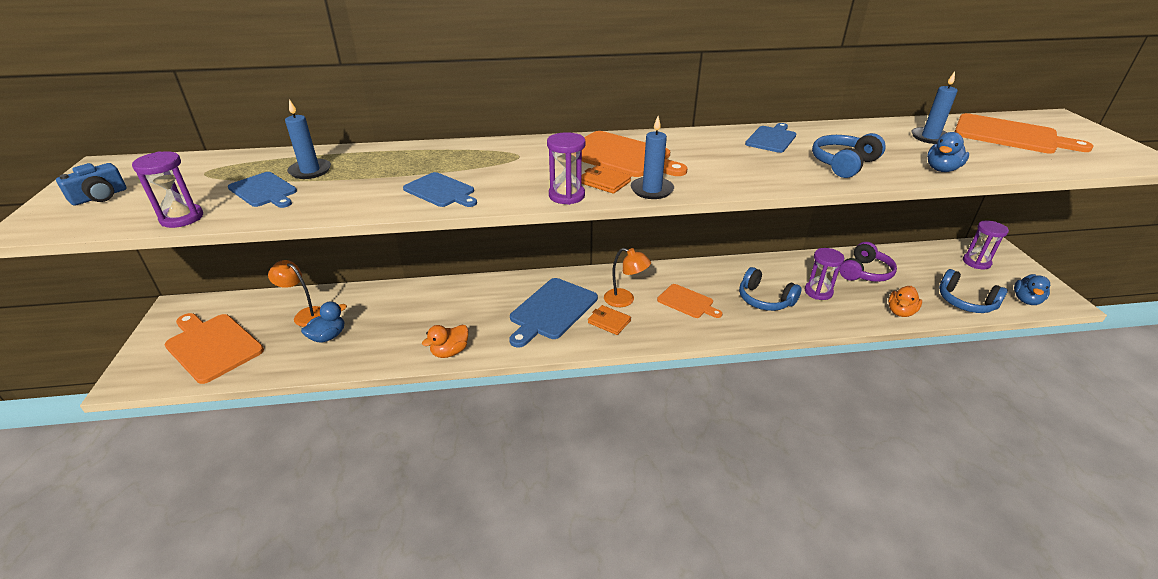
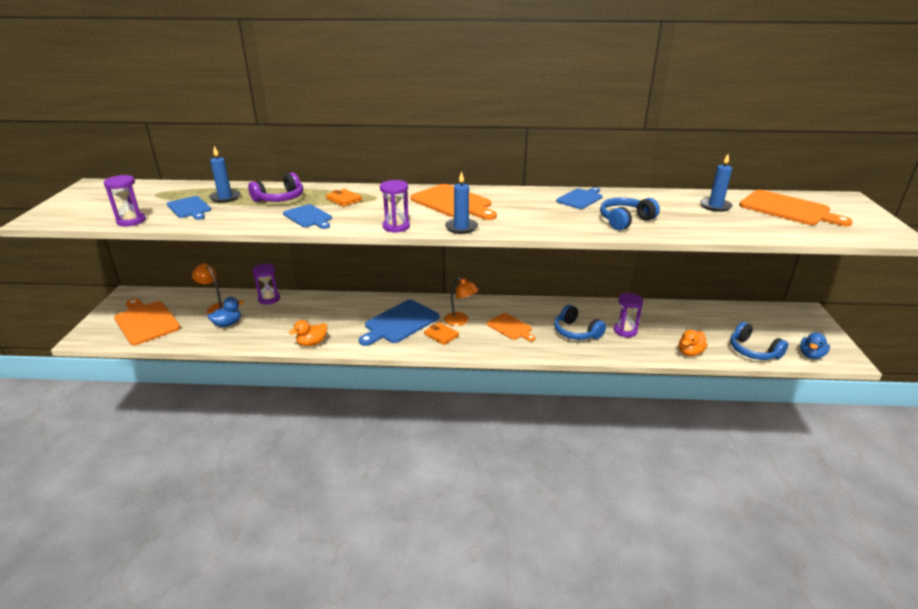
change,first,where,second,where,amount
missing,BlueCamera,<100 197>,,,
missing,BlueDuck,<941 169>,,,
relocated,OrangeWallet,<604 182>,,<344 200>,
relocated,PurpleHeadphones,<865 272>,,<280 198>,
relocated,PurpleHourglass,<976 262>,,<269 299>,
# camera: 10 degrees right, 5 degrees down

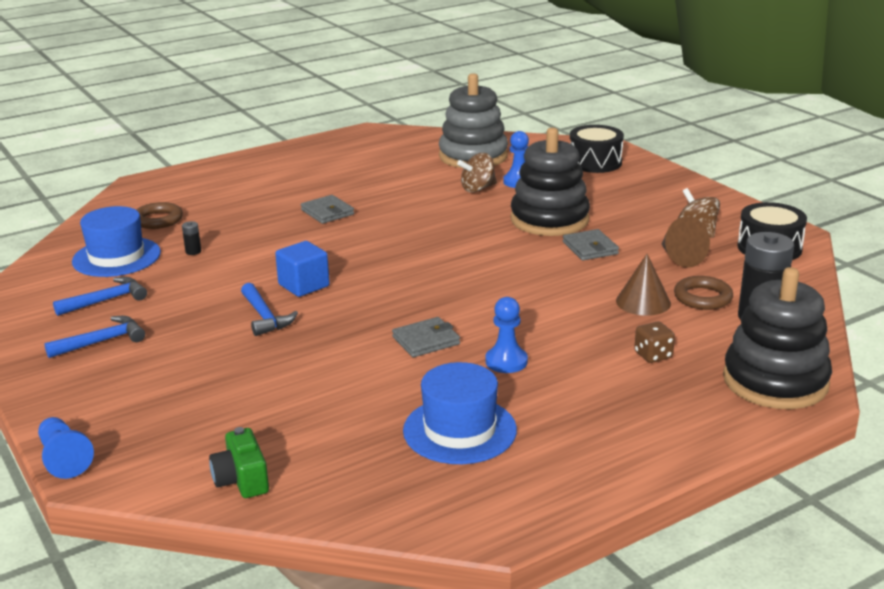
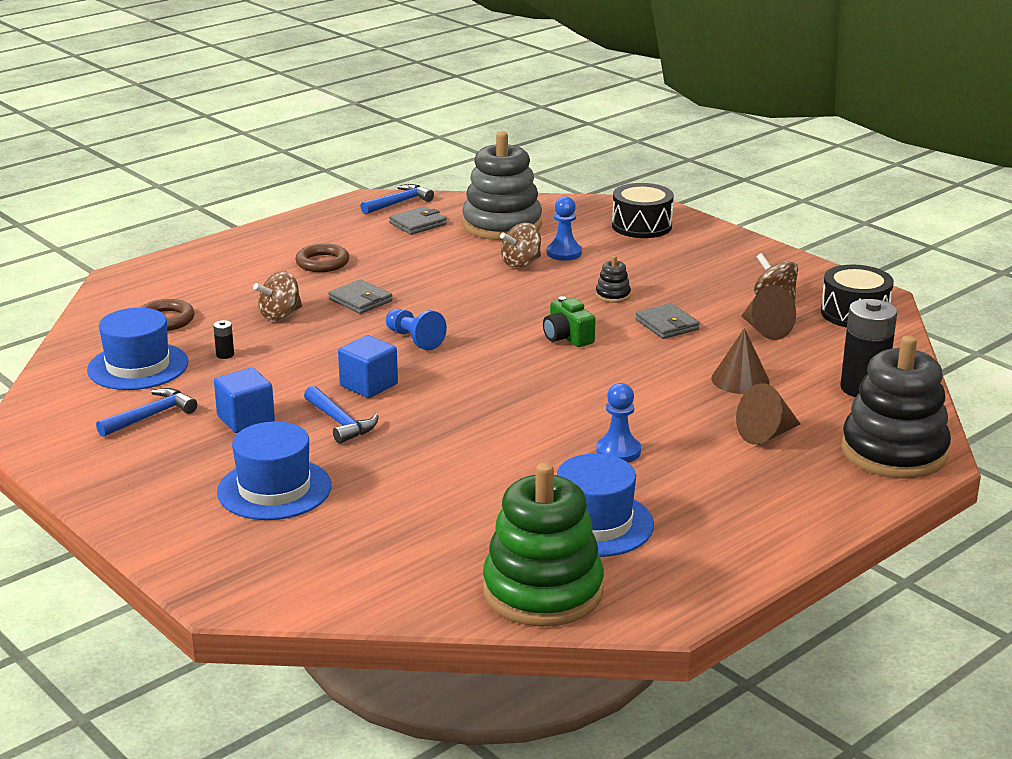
change,first,where,second,where,amount
appeared,,,BlueCube,<246 419>,
appeared,,,BlueHat,<274 489>,
appeared,,,BrownSpinningTop,<280 315>,
appeared,,,GreenStackingToy,<543 591>,
relocated,BluePawn,<64 459>,,<414 339>,
relocated,BlueHammer,<102 341>,,<399 203>,
relocated,GreenCamera,<242 480>,,<567 337>,
relocated,GreyWallet,<426 340>,,<418 224>,
relocated,BrownRing,<703 297>,,<322 263>,
exchanged,BrownDice,<653 355>,BrownCone,<766 434>,
size,BlackStackingToy,<549 220>,,<613 295>,x0.40
# camera: 10 degrees left, 0 degrees up

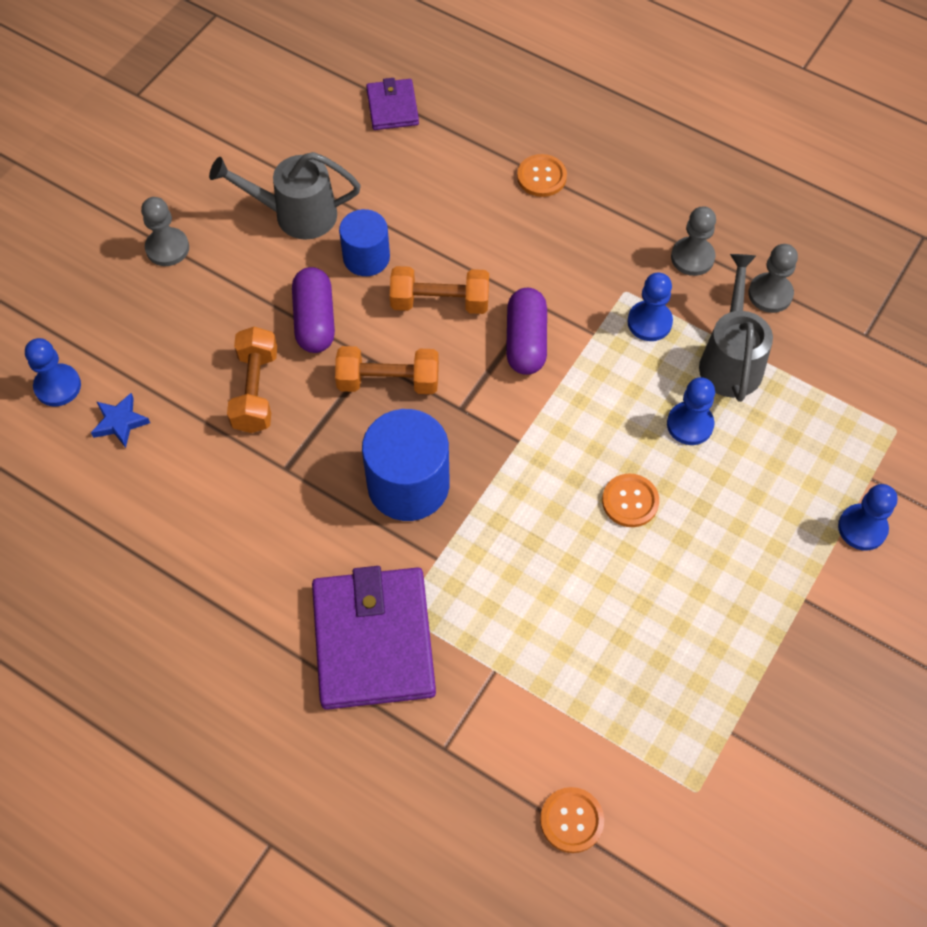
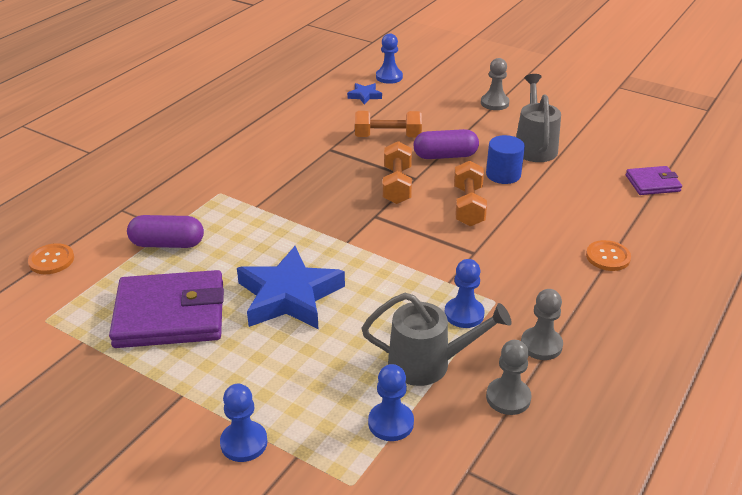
change,first,where,second,where,amount
missing,BlueCylinder,<408 485>,,,
relocated,PurpleWallet,<373 641>,,<170 314>,
relocated,PurpleCapsule,<526 341>,,<167 244>,
relocated,BluePawn,<690 424>,,<391 423>,
exchanged,OrangeButton,<630 501>,BlueStar,<289 296>,
# camera: 90 degrees right, 25 degrees down

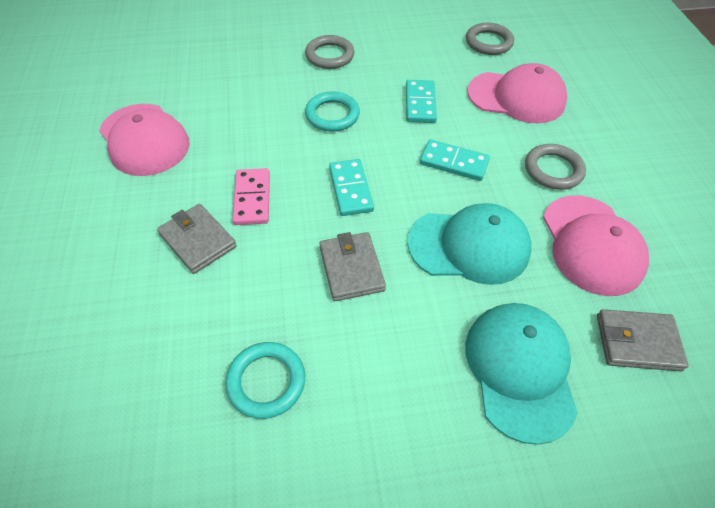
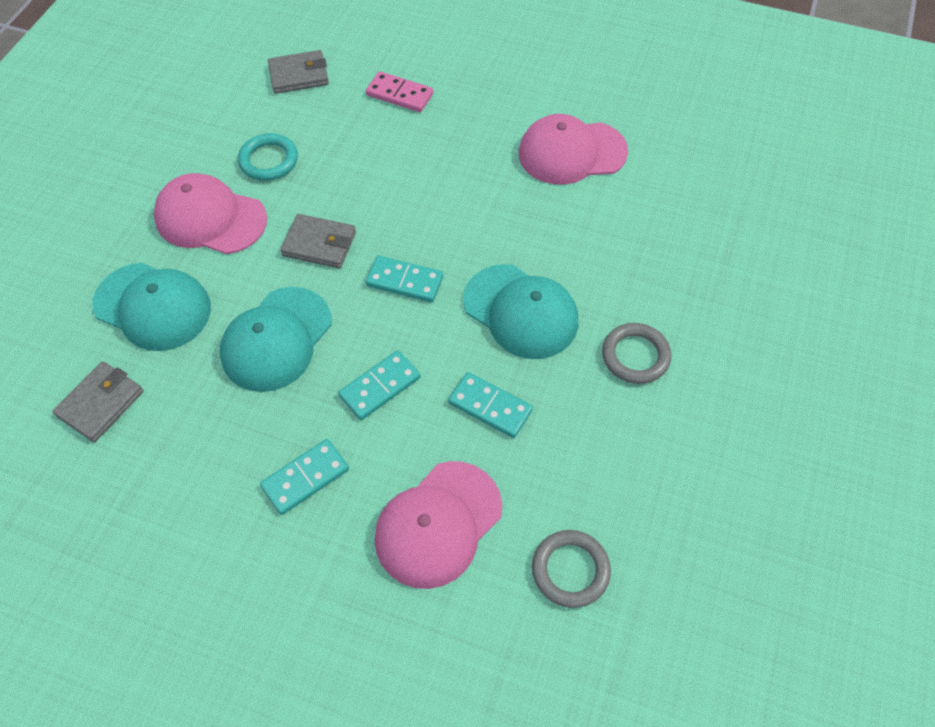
change,first,where,second,where,amount
relocated,GreyWallet,<198 240>,,<299 75>,
relocated,PinkDomino,<252 198>,,<399 94>,
relocated,PinkCap,<591 244>,,<210 218>,
exchanged,TurquoiseRing,<332 115>,TurquoiseCap,<521 311>,
exchanged,GreyRing,<553 170>,TurquoiseDomino,<305 478>,
# camera: 120 degrees right, 5 degrees up

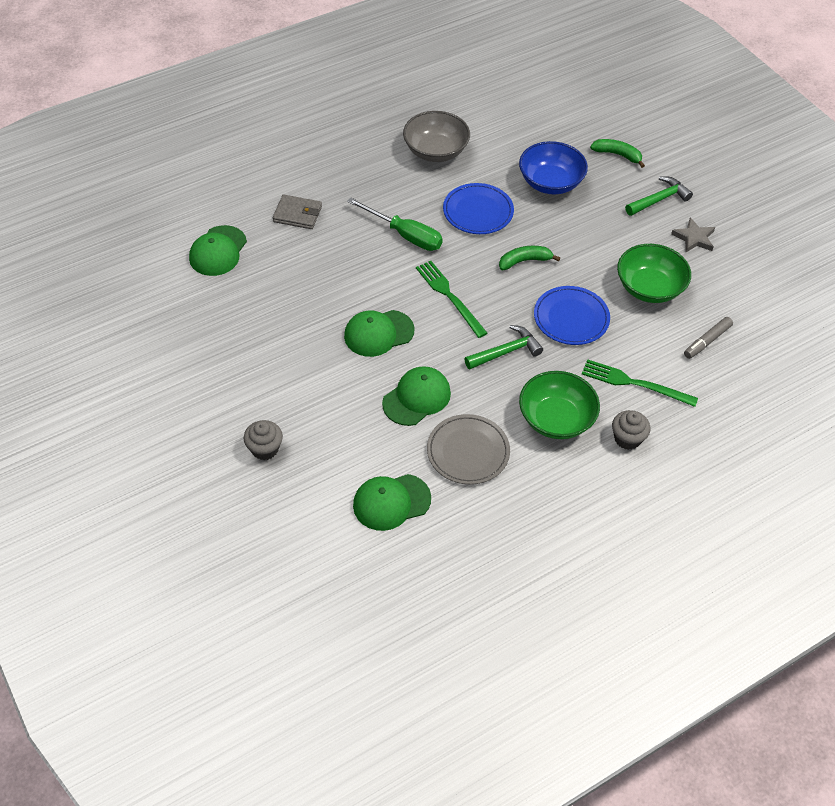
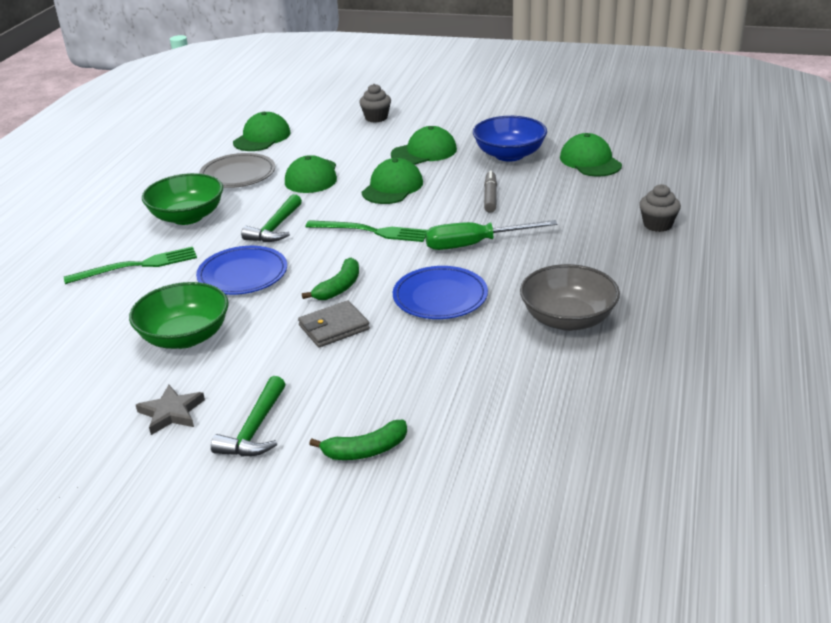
change,first,where,second,where,amount
appeared,,,GreenCap,<424 152>,
relocated,GreyWallet,<297 214>,,<334 327>,
relocated,BlueBowl,<550 182>,,<509 155>,
relocated,GreyCupcake,<627 438>,,<657 225>,
relocated,GreyMarker,<707 341>,,<490 197>,
# camera: 140 degrees right, 20 degrees down

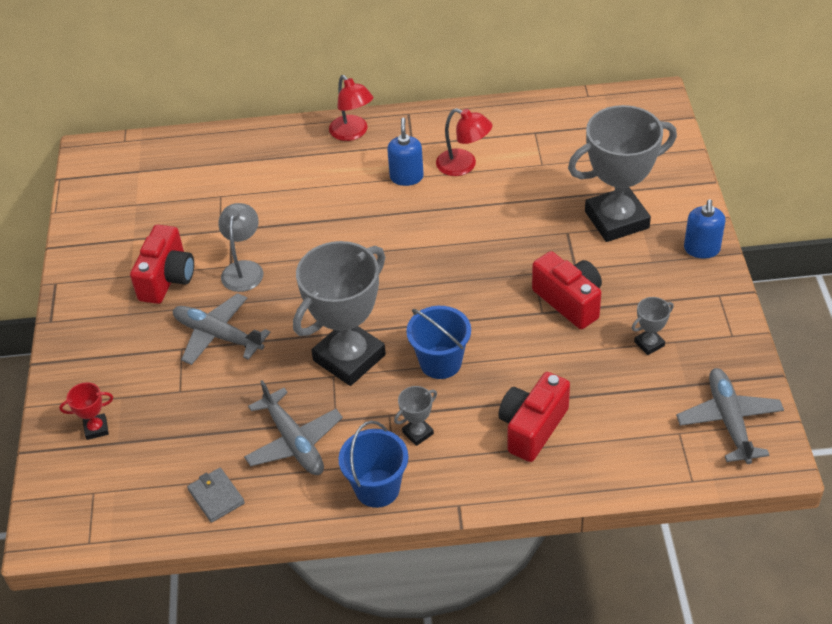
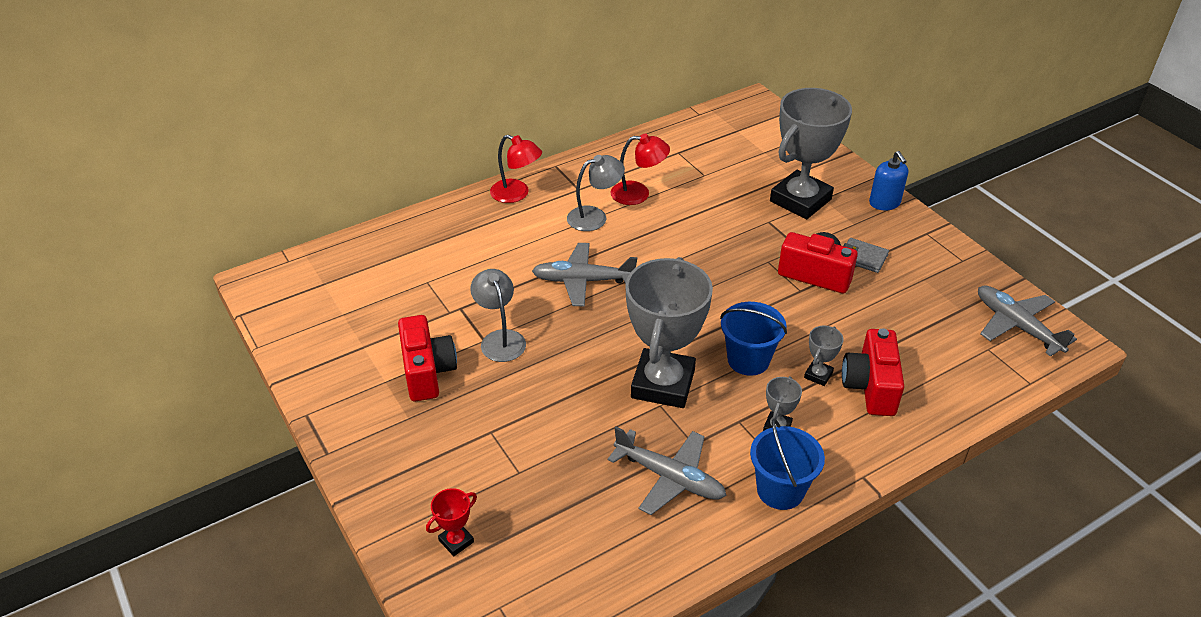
change,first,where,second,where,amount
relocated,GreyPlane,<218 336>,,<583 281>,
relocated,GreyWallet,<216 496>,,<863 257>,
relocated,GreyTrophy,<649 344>,,<818 375>,
exchanged,BlueSoapDispenser,<406 177>,GreyLamp,<595 216>,
# camera: 30 degrees left, 5 degrees down

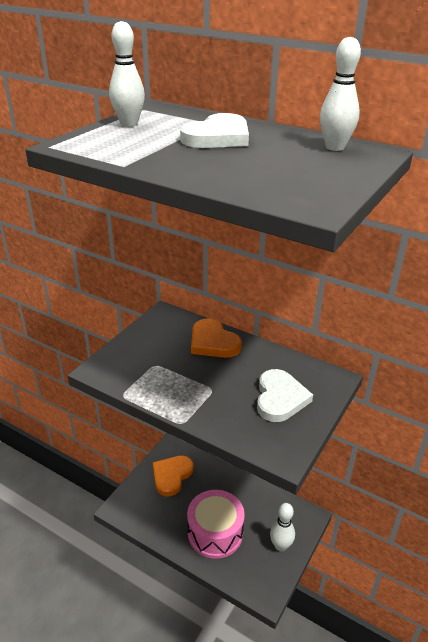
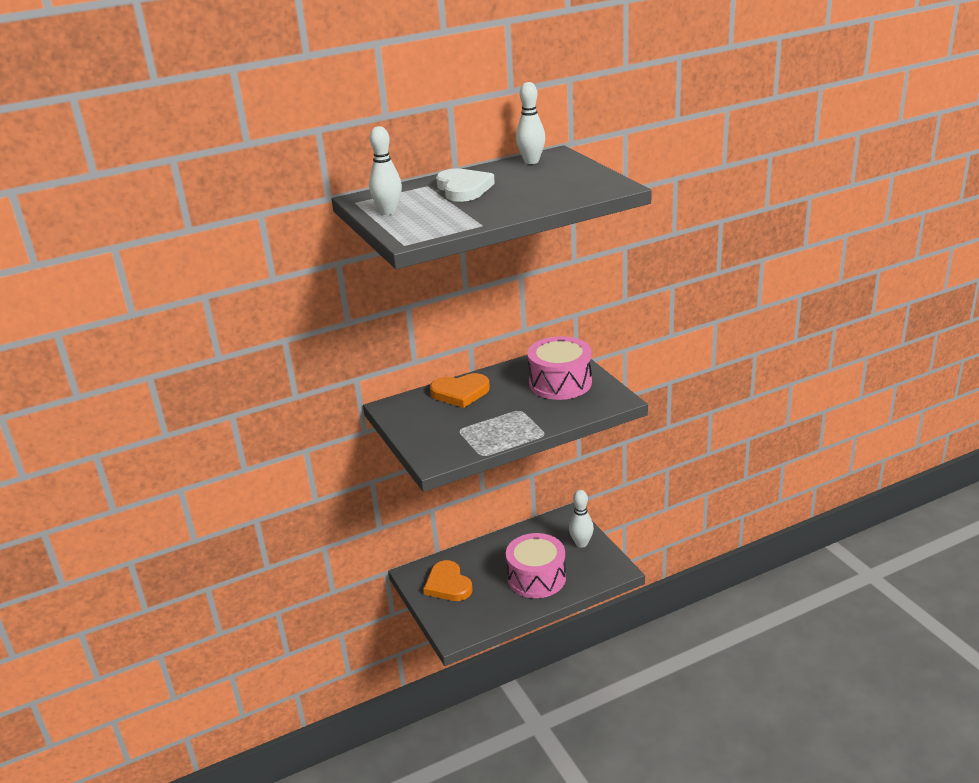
change,first,where,second,where,amount
exchanged,WhiteHeart,<280 398>,PinkDrum,<560 383>,
# camera: 55 degrees left, 5 degrees down

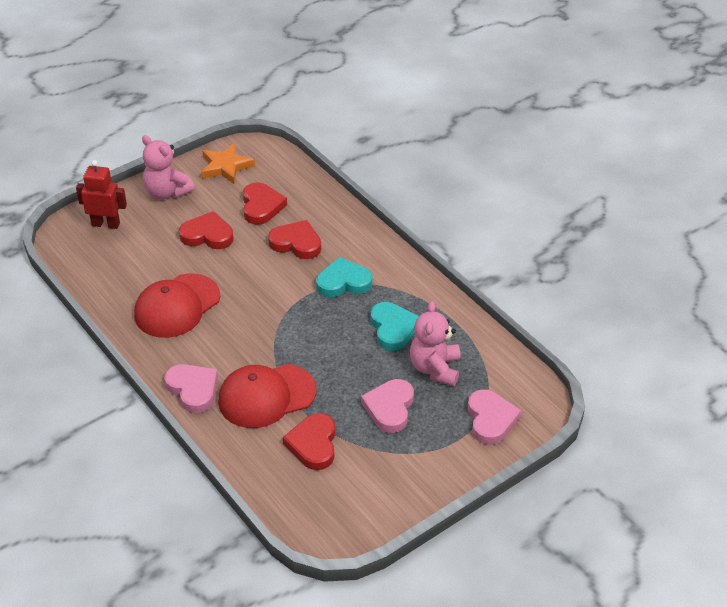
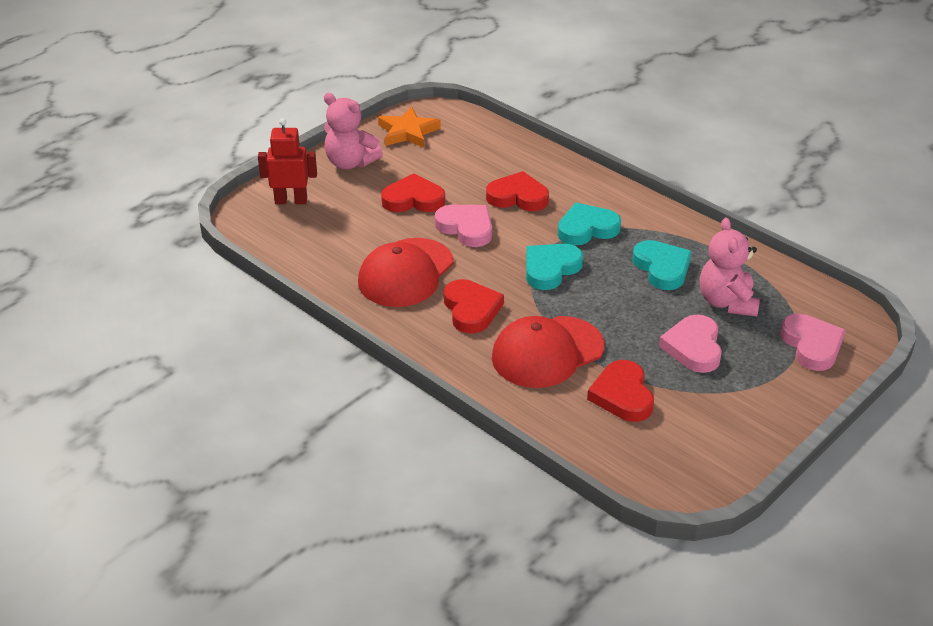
change,first,where,second,where,amount
appeared,,,TurquoiseHeart,<550 269>,
relocated,PinkHeart,<193 389>,,<466 228>,
relocated,RedHeart,<261 206>,,<471 309>,
# camera: 10 degrees left, 5 degrees down

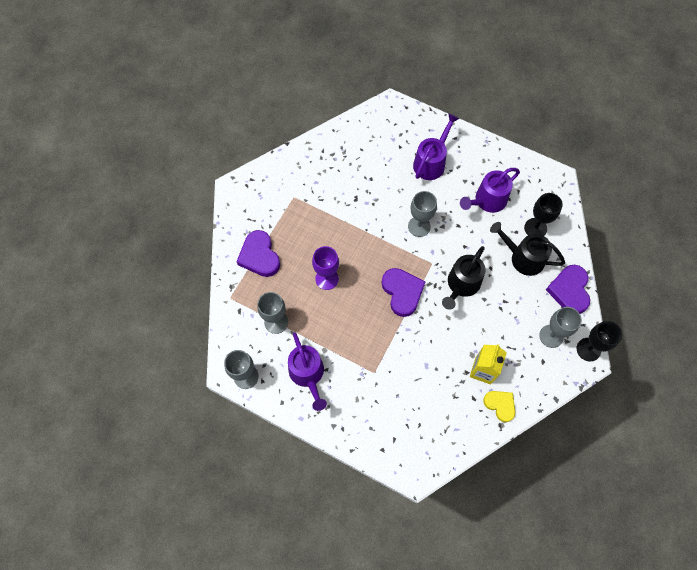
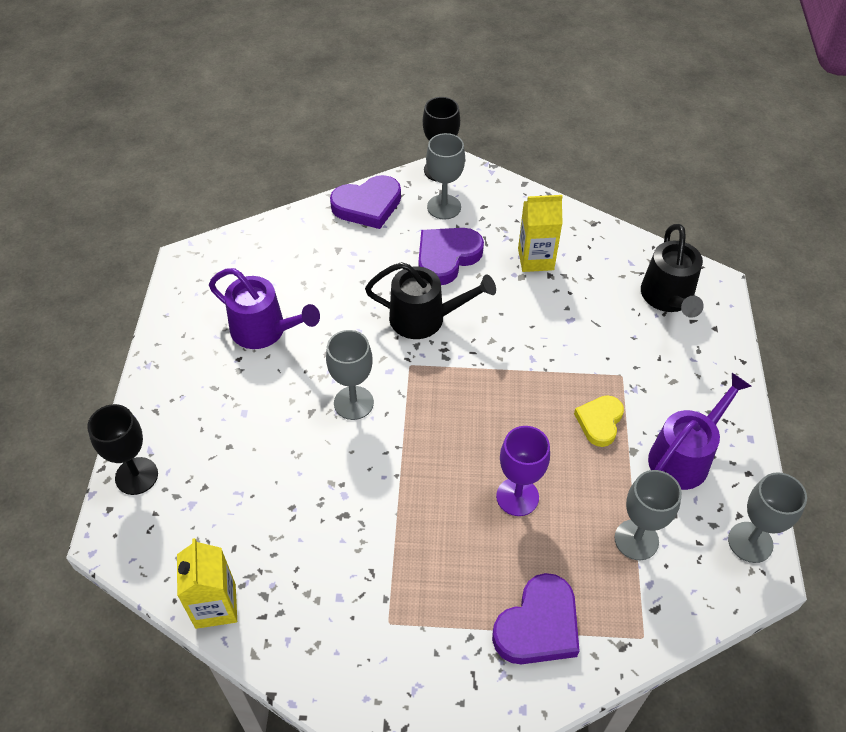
change,first,where,second,where,amount
missing,PurpleWateringCan,<431 162>,,,
appeared,,,YellowCarton,<215 606>,
relocated,PurpleHeart,<402 292>,,<447 257>,
relocated,YellowHeart,<500 405>,,<599 422>,
relocated,BlackWateringCan,<523 258>,,<668 298>,
relocated,BlackGoblet,<535 228>,,<136 476>,
# camera: 115 degrees left, 15 degrees down

